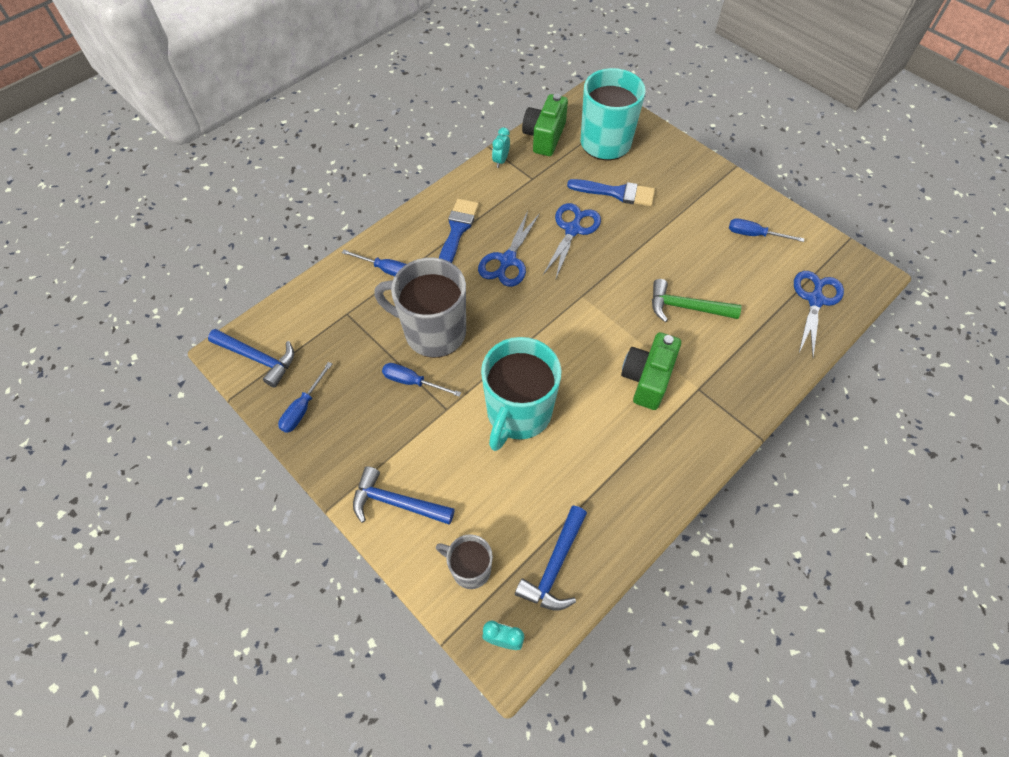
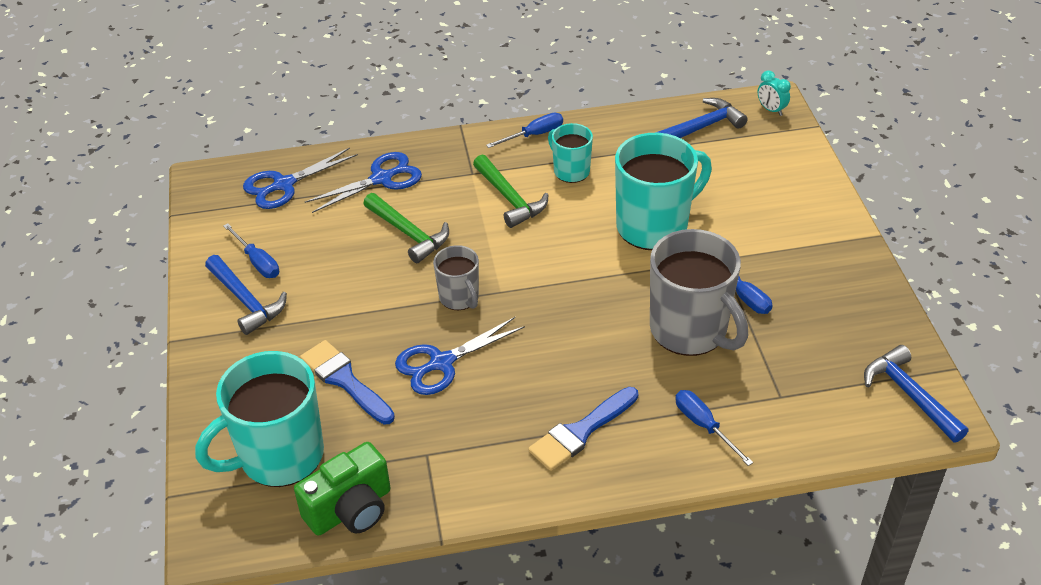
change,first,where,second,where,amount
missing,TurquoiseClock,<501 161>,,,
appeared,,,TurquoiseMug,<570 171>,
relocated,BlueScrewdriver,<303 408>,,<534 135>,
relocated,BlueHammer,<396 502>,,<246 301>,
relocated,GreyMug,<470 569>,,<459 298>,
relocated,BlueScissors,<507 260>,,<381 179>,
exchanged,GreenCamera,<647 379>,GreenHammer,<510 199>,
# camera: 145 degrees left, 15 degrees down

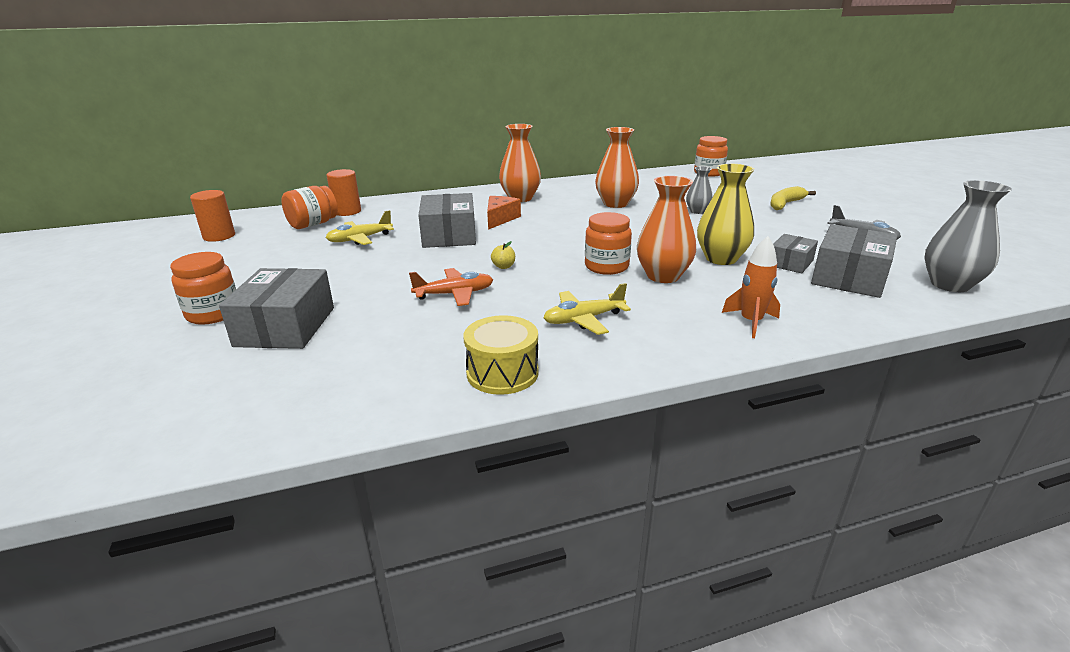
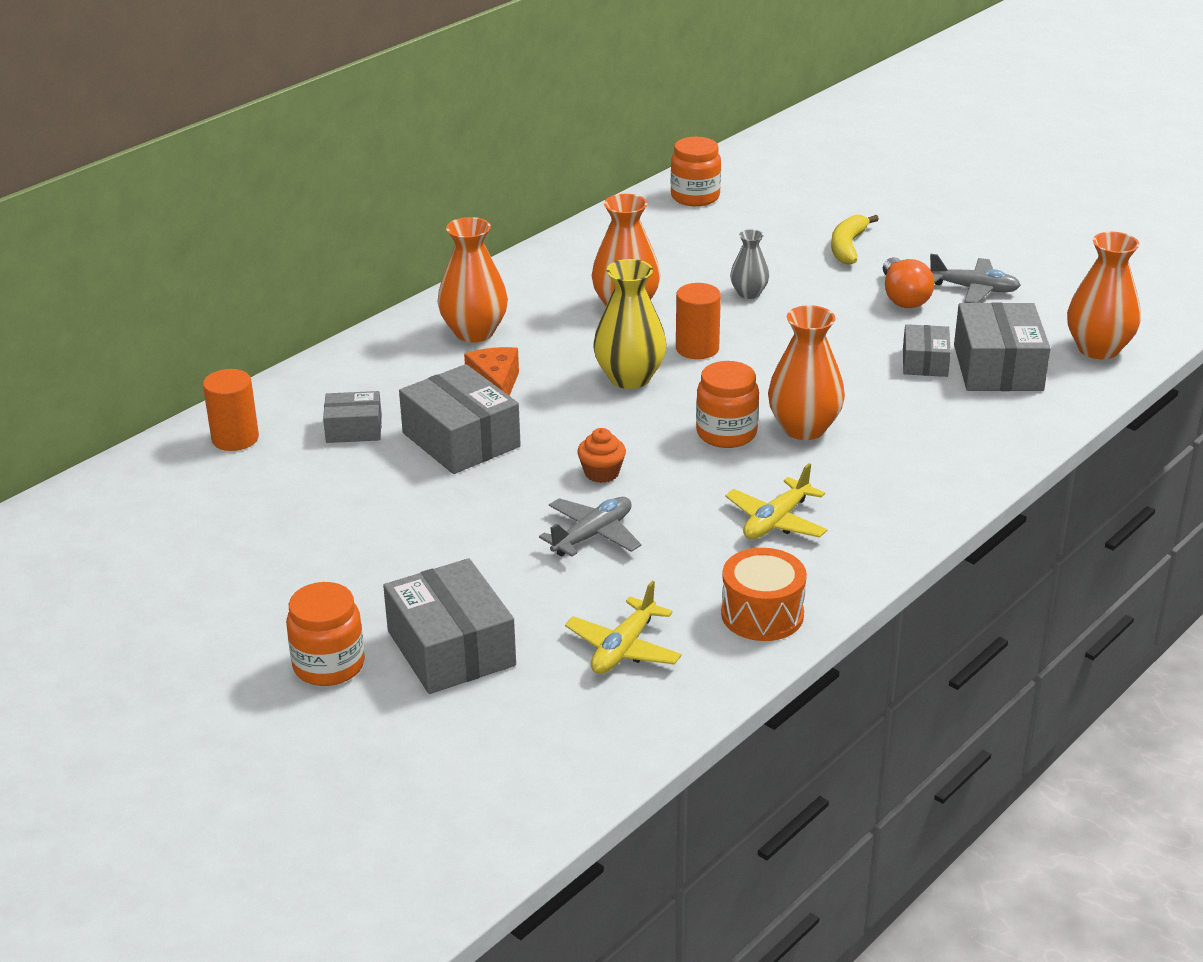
change,first,where,second,where,amount
missing,OrangeJar,<313 224>,,,
missing,OrangeRocket,<751 322>,,,
appeared,,,GreyBox,<354 429>,
appeared,,,OrangeLightBulb,<903 297>,
relocated,OrangeCylinder,<219 236>,,<697 348>,
relocated,YellowPlane,<360 239>,,<623 648>,
relocated,YellowVase,<721 259>,,<630 378>,
exchanged,YellowApple,<503 266>,OrangeCupcake,<601 473>,
colour,OrangePlane,<454 294>,GreyPlane,<592 535>,
colour,YellowDrum,<502 373>,OrangeDrum,<762 614>,
colour,GreyVase,<949 285>,OrangeVase,<1098 349>,
# camera: 30 degrees left, 5 degrees up

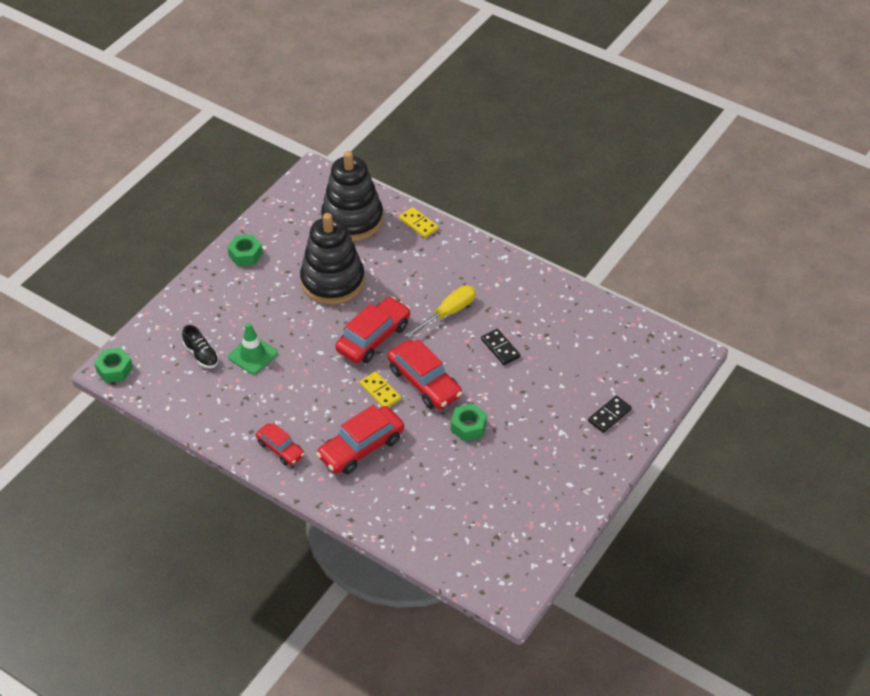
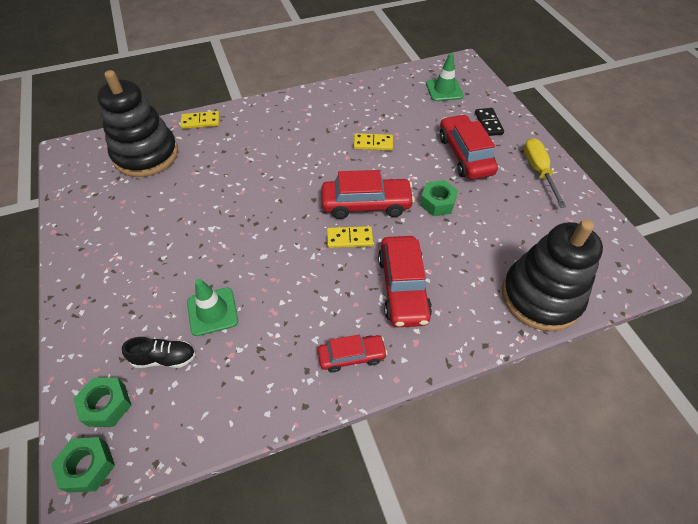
change,first,where,second,where,amount
appeared,,,GreenTrafficCone,<444 90>,
relocated,GreenNut,<245 254>,,<107 405>,
relocated,BlackStackingToy,<332 281>,,<541 296>,
relocated,RedCar,<373 338>,,<465 155>,
relocated,YellowScrewdriver,<448 313>,,<538 171>,
colour,BlackDomino,<500 348>,YellowDomino,<373 143>,
# camera: 55 degrees left, 5 degrees up

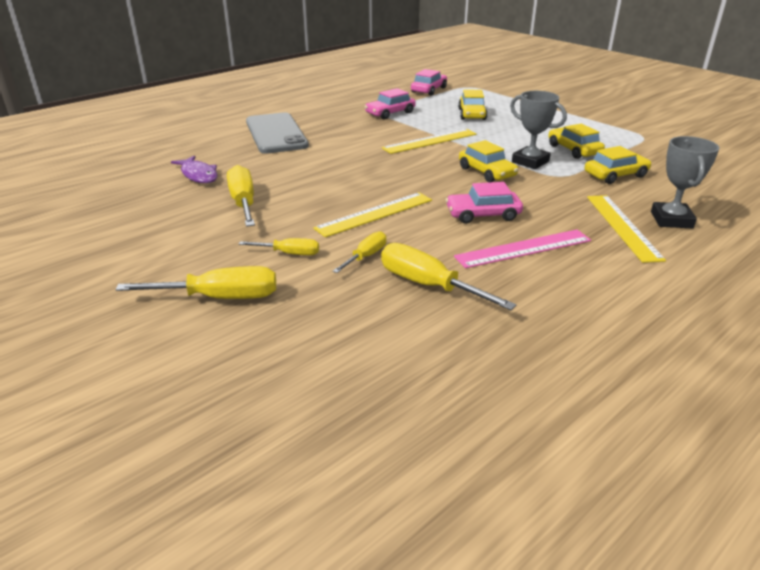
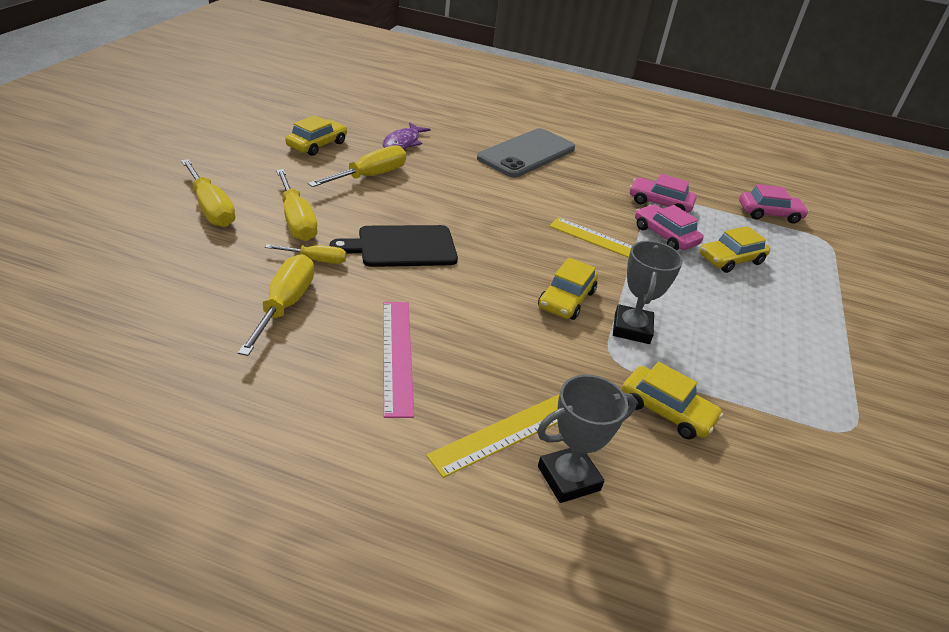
change,first,where,second,where,amount
relocated,PinkCar,<483 214>,,<665 235>,
relocated,YellowCar,<574 150>,,<317 144>,
exchanged,YellowRuler,<375 214>,BlackCuttingBoard,<402 247>,
spun,PinkRuler,<523 248>,,<396 355>,45 degrees clockwise
size,YellowScrewdriver,<289 253>,,<296 220>,x1.71
# camera: 55 degrees right, 5 degrees up

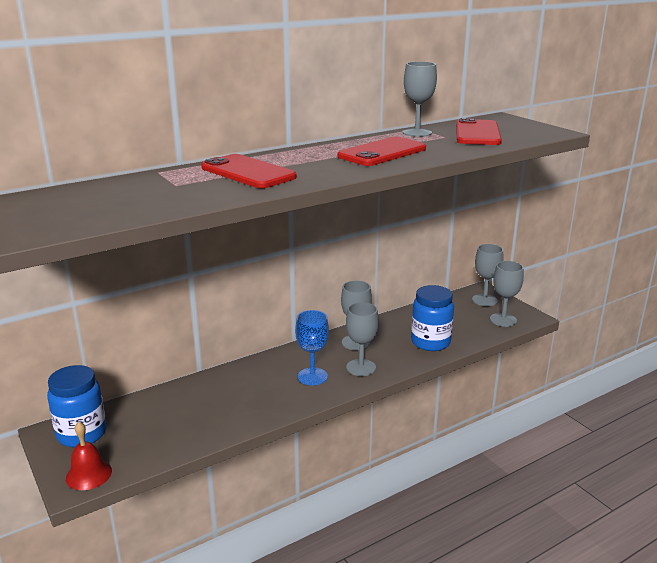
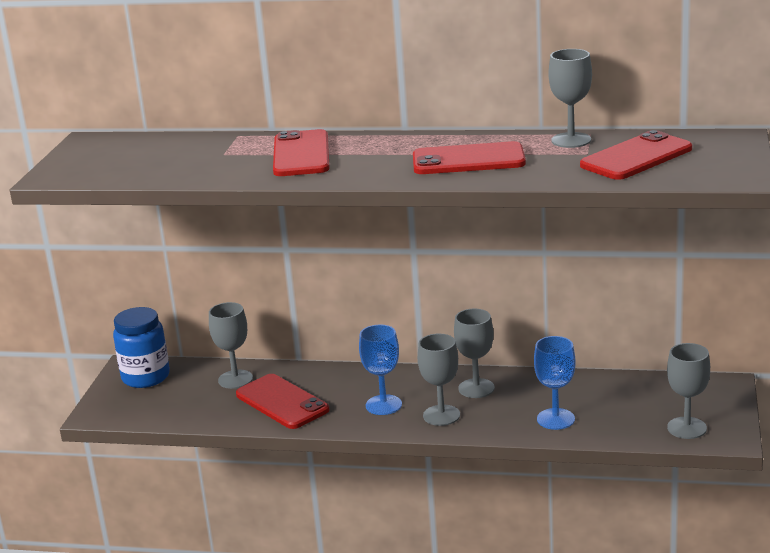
change,first,where,second,where,amount
missing,RedBell,<88 474>,,,
appeared,,,RedPhone,<282 402>,
relocated,GreyGoblet,<484 300>,,<235 379>,
exchanged,BlueJar,<430 342>,BlueGoblet,<555 419>,
# camera: 45 degrees right, 0 degrees up

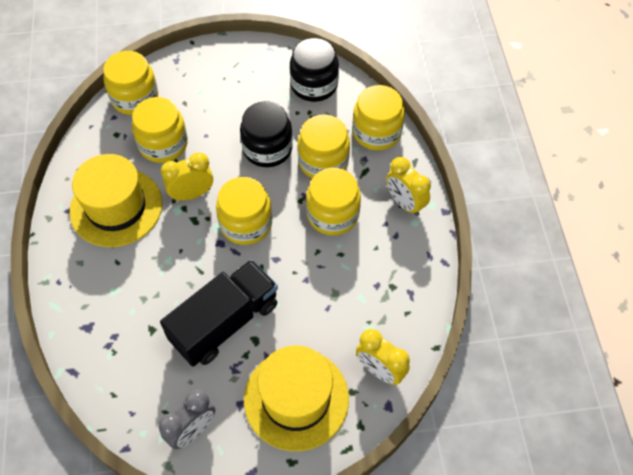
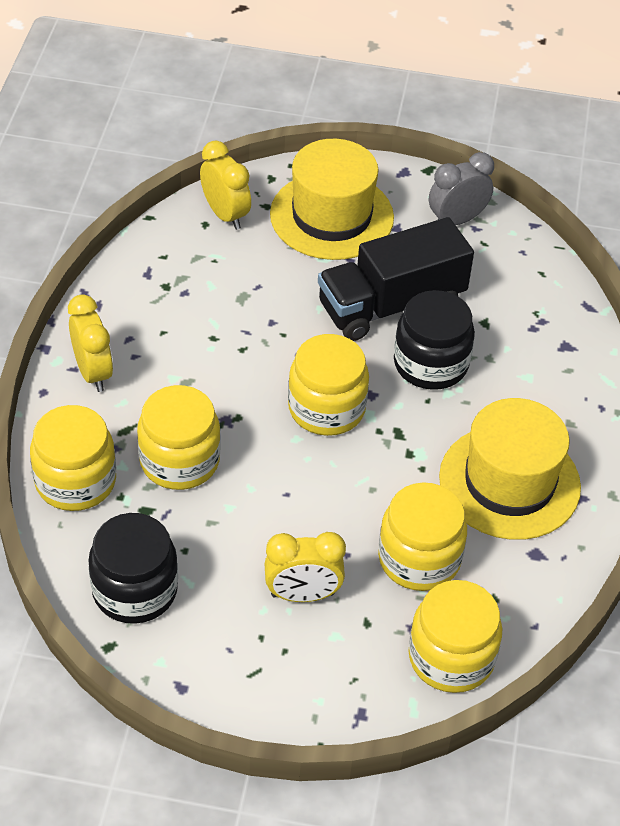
change,first,where,second,where,amount
missing,YellowJar,<332 214>,,,
relocated,YellowClock,<192 194>,,<302 594>,
relocated,BlackJar,<267 148>,,<430 364>,
# camera: 165 degrees left, 10 degrees down

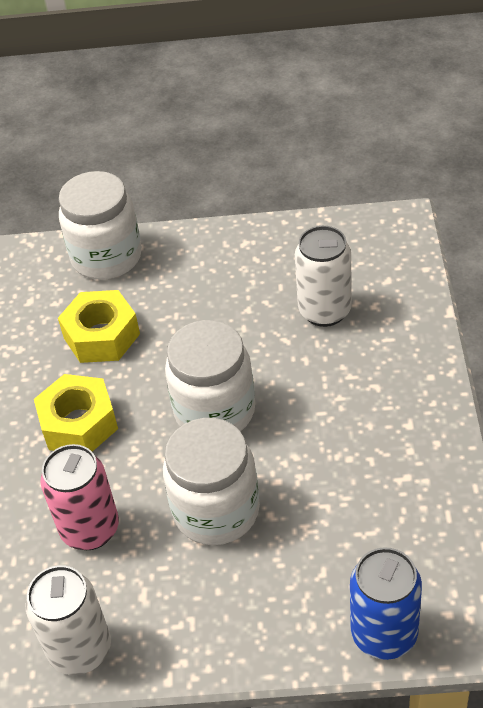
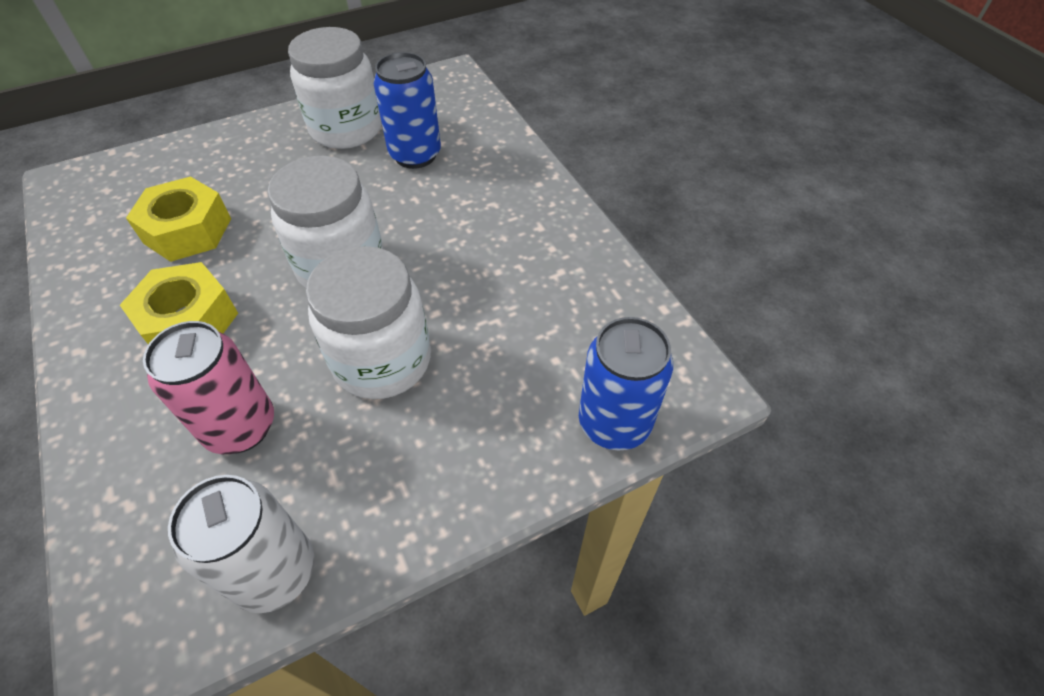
change,first,where,second,where,amount
relocated,WhiteJar,<107 257>,,<346 129>,
colour,WhiteCan,<324 311>,BlueCan,<415 155>,
# camera: 30 degrees left, 5 degrees up

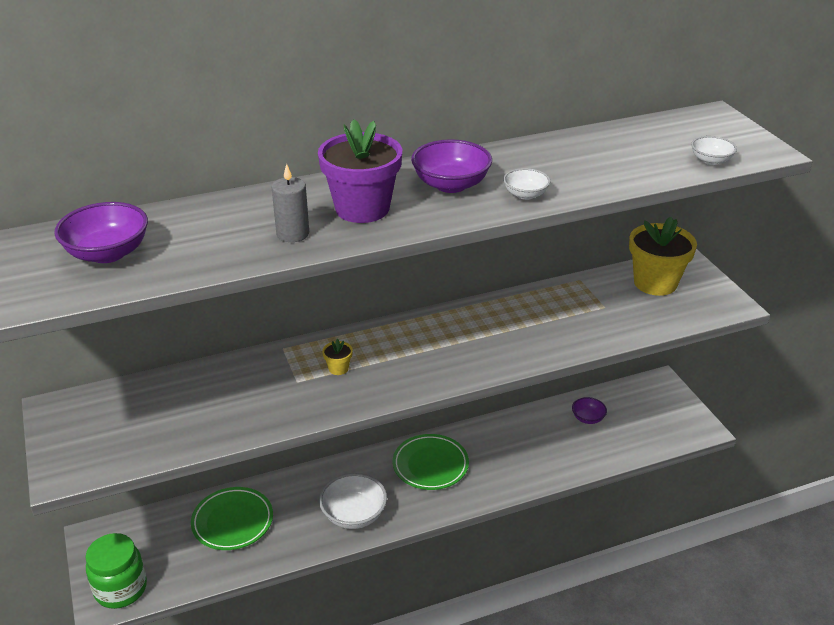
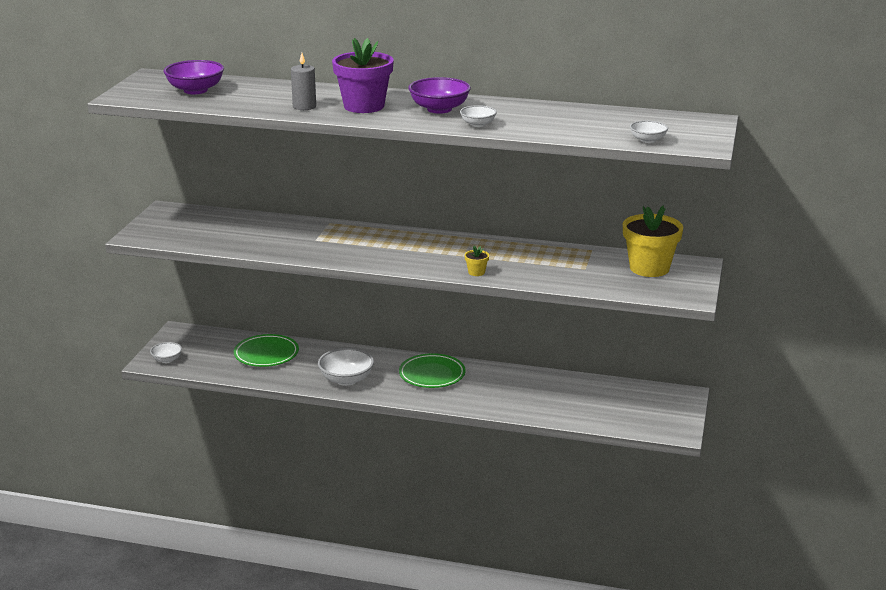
change,first,where,second,where,amount
missing,PurpleBowl,<588 418>,,,
relocated,YellowFlowerPot,<338 368>,,<476 272>,
exchanged,GreenJar,<121 589>,WhiteBowl,<167 360>,
# camera: 35 degrees right, 10 degrees down

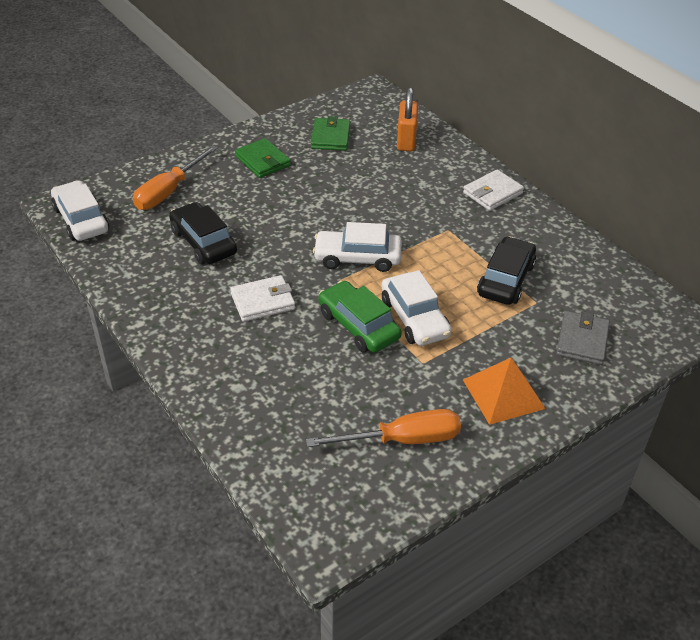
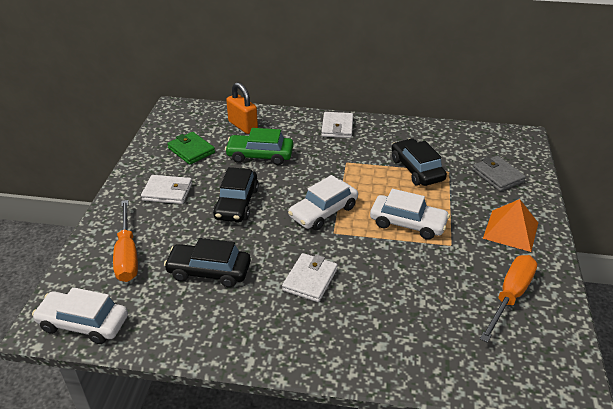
change,first,where,second,where,amount
appeared,,,BlackCar,<236 203>,
relocated,GreenCar,<358 325>,,<260 155>,
colour,GreenWallet,<262 161>,WhiteWallet,<167 192>,
# camera: 45 degrees left, 5 degrees down

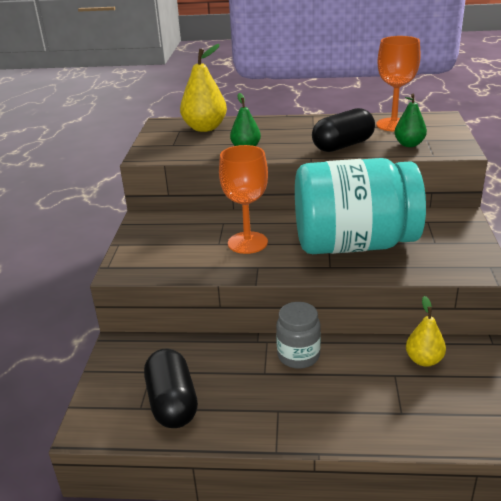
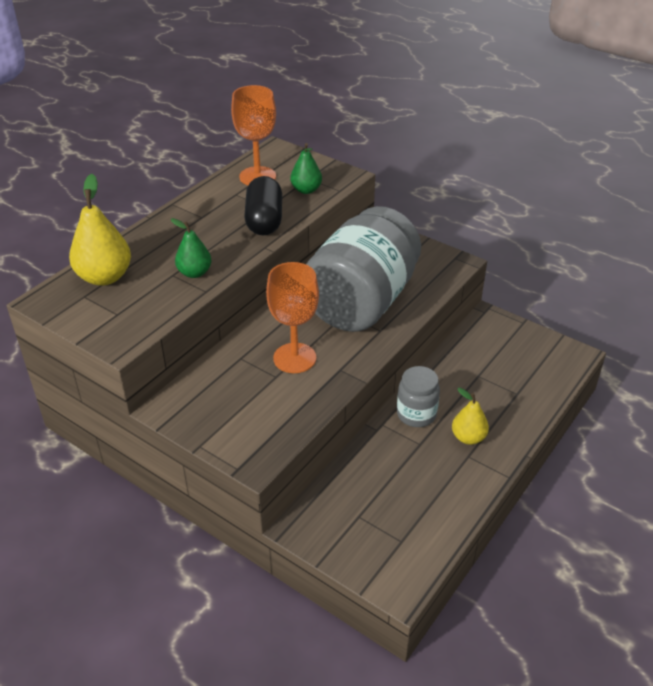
change,first,where,second,where,amount
missing,BlackCapsule,<172 403>,,,
relocated,YellowPear,<424 360>,,<468 437>,
colour,TurquoiseJar,<354 244>,GreyJar,<361 302>,
# camera: 60 degrees left, 10 degrees up

